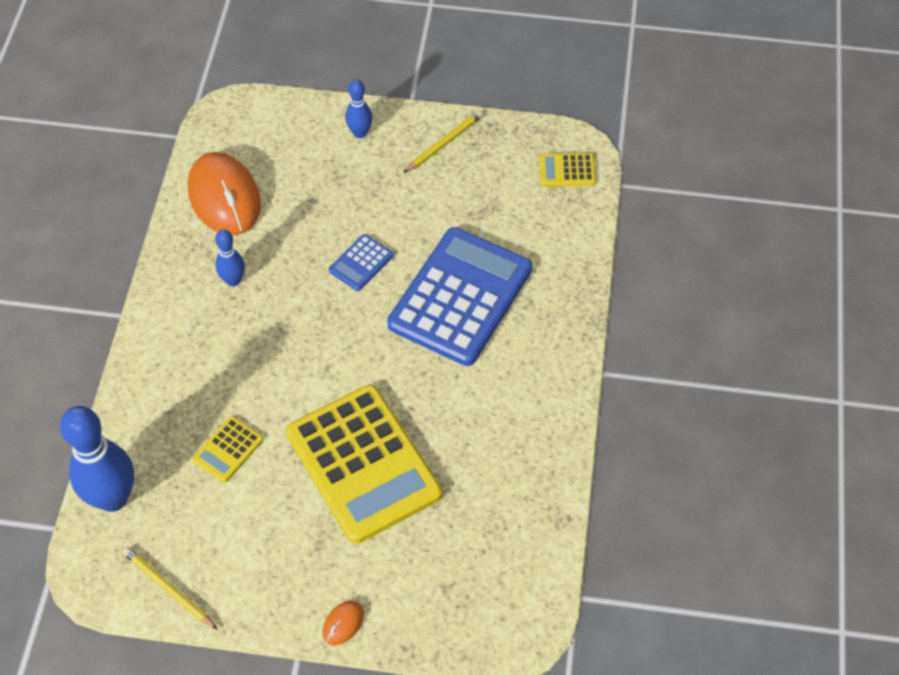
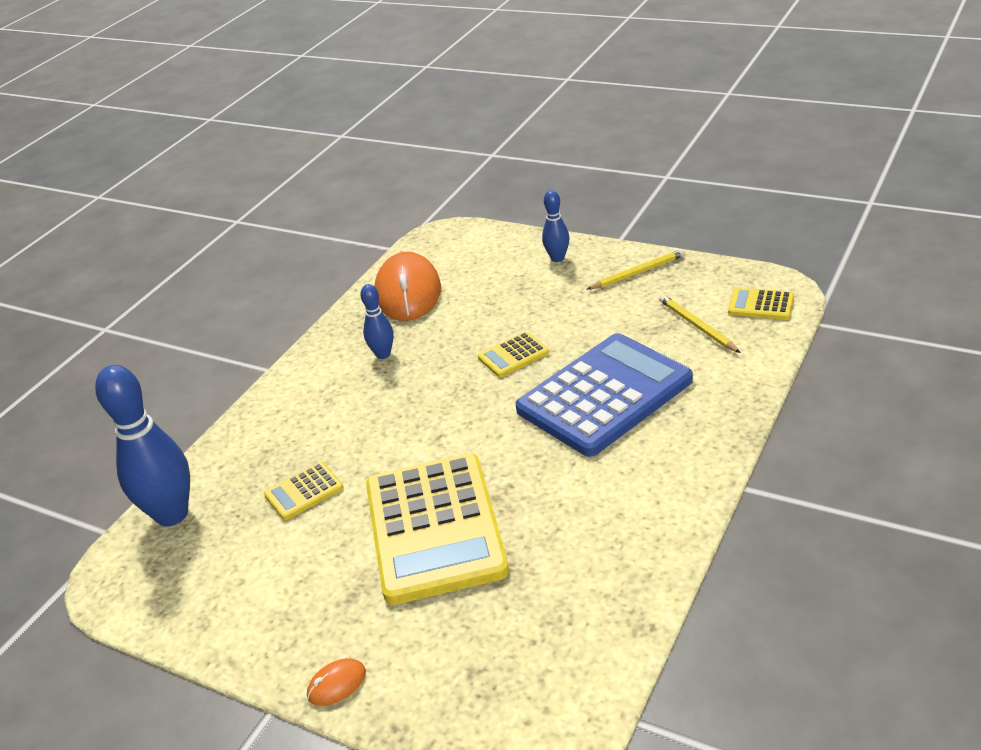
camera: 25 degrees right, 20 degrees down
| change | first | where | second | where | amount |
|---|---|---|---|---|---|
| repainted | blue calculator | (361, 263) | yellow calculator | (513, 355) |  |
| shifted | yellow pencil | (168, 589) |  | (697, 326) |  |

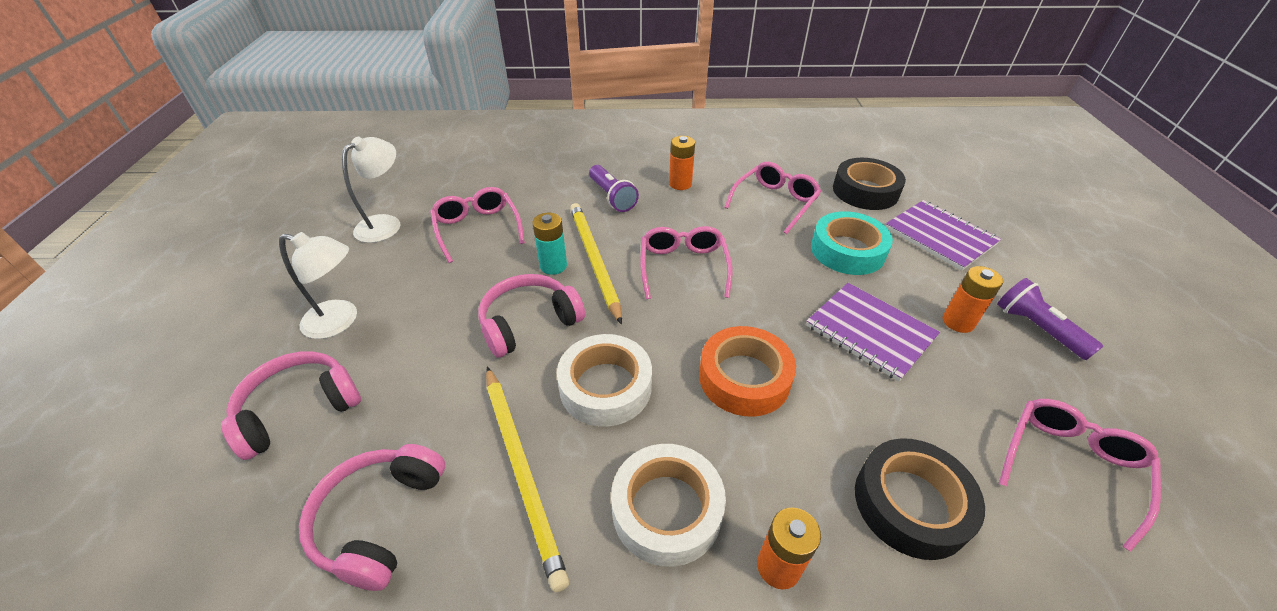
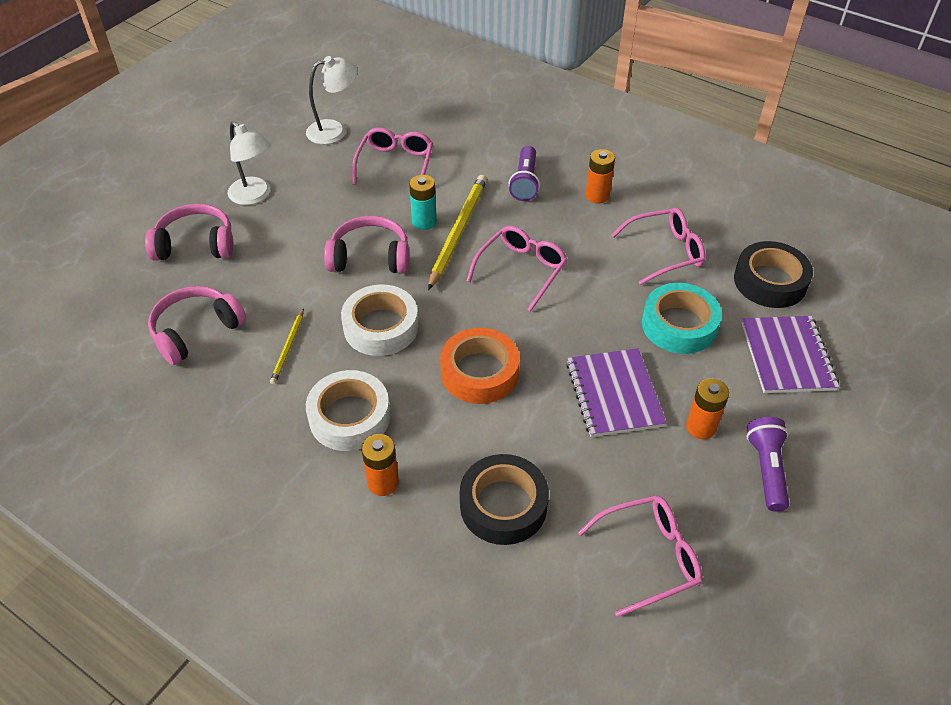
camera: 35 degrees right, 5 degrees up
| change | first | where | second | where | amount |
|---|---|---|---|---|---|
| scaled | yellow pencil | (522, 470) |  | (288, 348) | x0.52 |

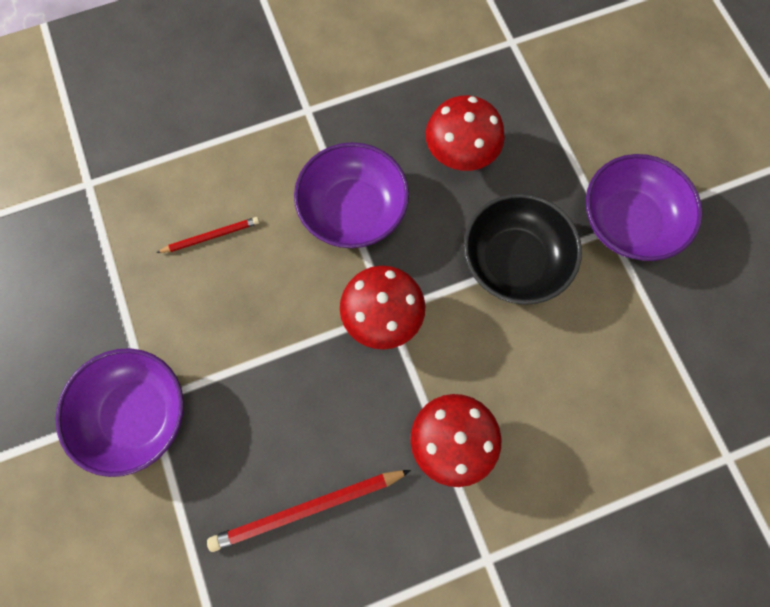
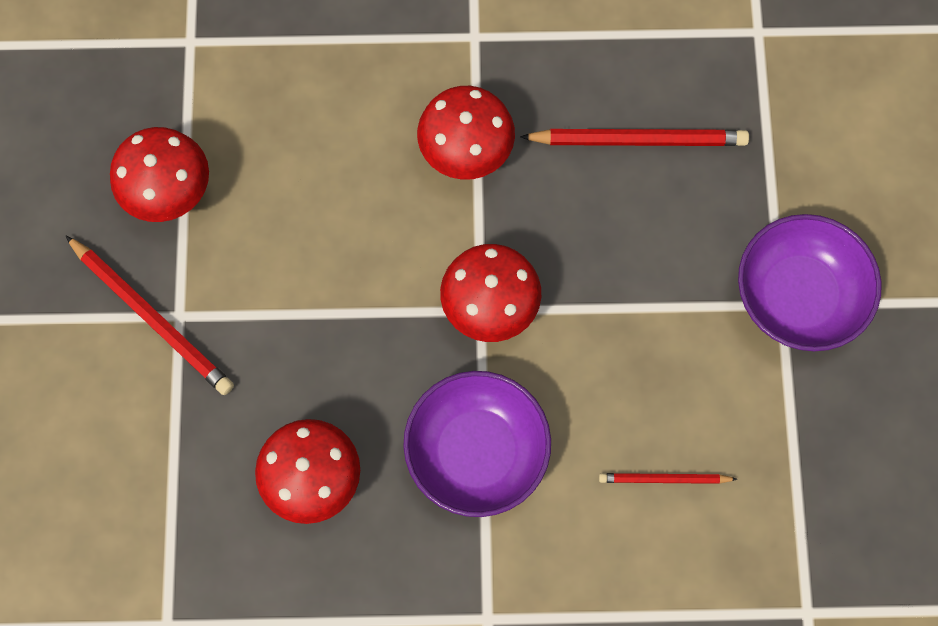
camera: 160 degrees left, 0 degrees up
| change | first | where | second | where | amount |
|---|---|---|---|---|---|
| swapped | purple bowl | (628, 221) | red pencil | (152, 317) |  |
| new |  |  | red mushroom | (170, 192) |  |
| gone | black bowl | (514, 261) |  |  |  |

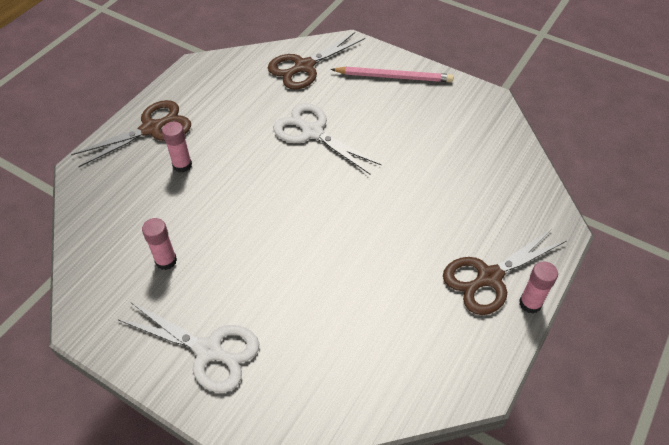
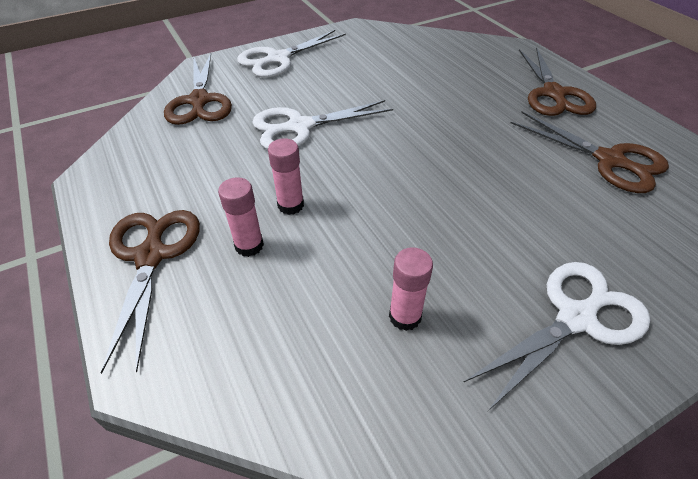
camera: 60 degrees left, 5 degrees down
| change | first | where | second | where | amount |
|---|---|---|---|---|---|
| swapped | pink pencil | (393, 77) | white scissors | (278, 59) |  |
| shifted | pink glue stick | (530, 303) |  | (290, 205) |  |
| new |  |  | brown scissors | (609, 160) |  |

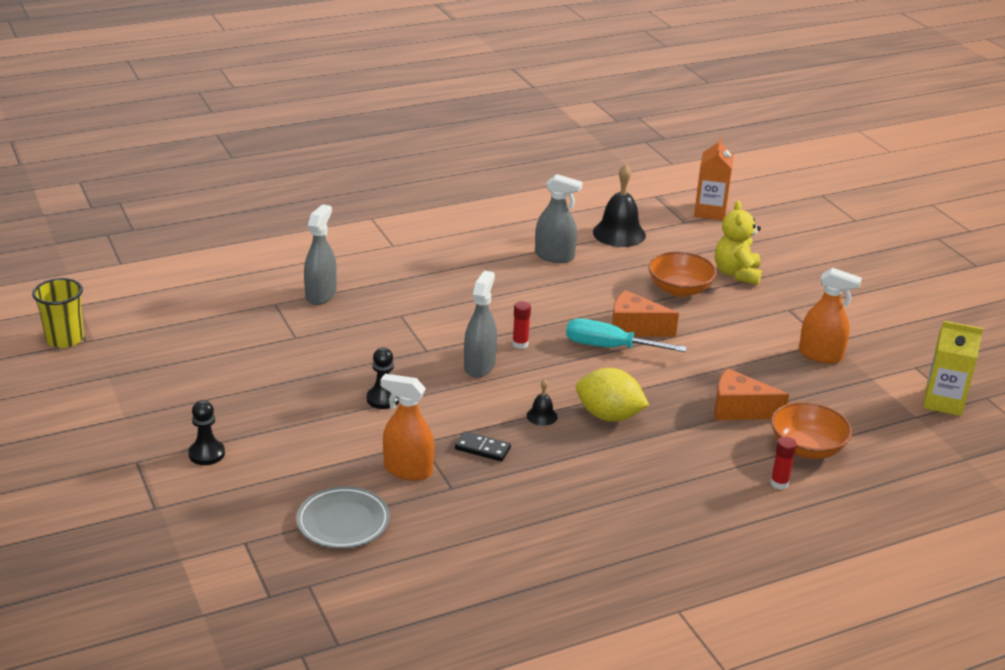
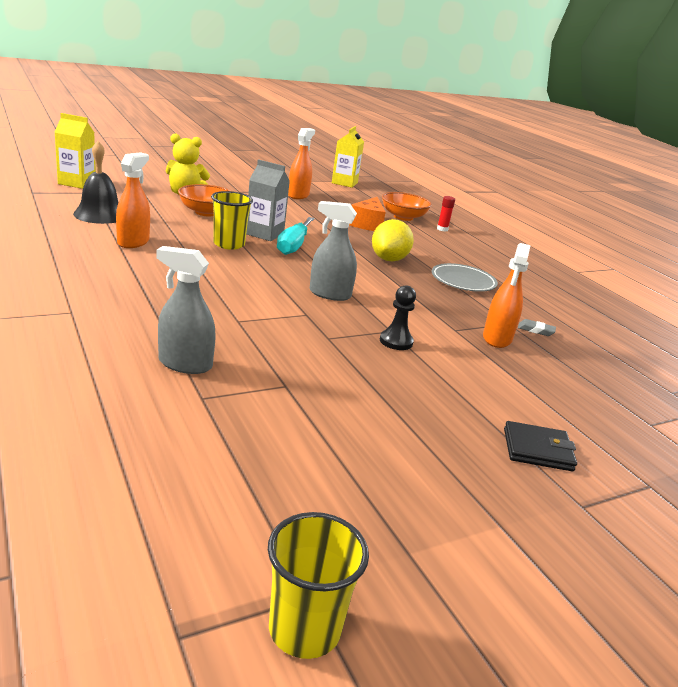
camera: 95 degrees left, 5 degrees down
| change | first | where | second | where | amount |
|---|---|---|---|---|---|
| repainted | orange carton | (710, 212) | yellow carton | (77, 183) |  |
| repainted | grey spray bottle | (554, 256) | orange spray bottle | (133, 242) |  |
| new |  |  | yellow cup | (229, 244) |  |
| swapped | orange cheese | (634, 328) | grey carton | (264, 234) |  |
| shifted | grey plate | (343, 522) |  | (463, 281) |  |
| swapped | black pawn | (206, 454) | black wallet | (537, 450) |  |
| new |  |  | grey eraser | (535, 330) |  |
| gone | black domino | (482, 449) |  |  |  |
| gone | red glue stick | (520, 344) |  |  |  |
| gone | black bell | (542, 416) |  |  |  |

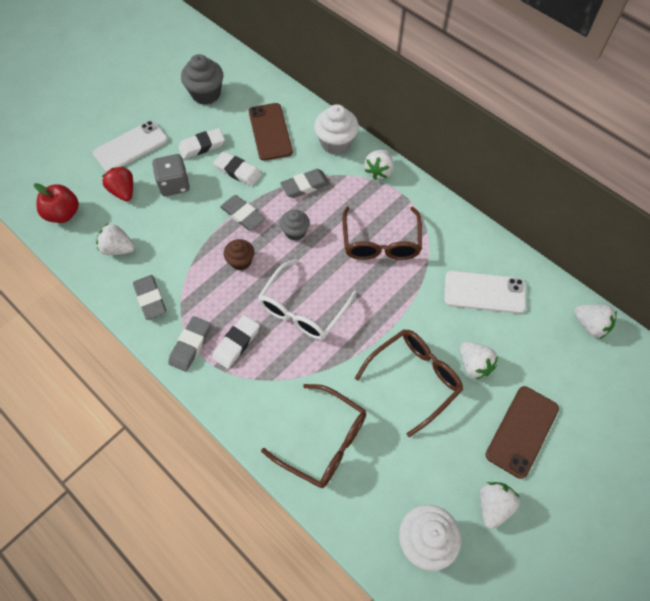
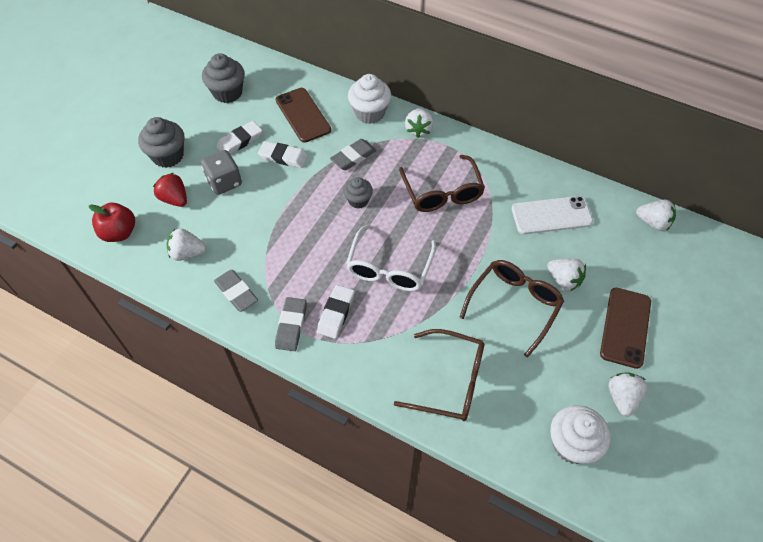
camera: 15 degrees left, 5 degrees down
| change | first | where | second | where | amount |
|---|---|---|---|---|---|
| swapped | white phone | (131, 147) | grey cupcake | (168, 156) |  |
| gone | grey eraser | (242, 215) |  |  |  |
| gone | brown cupcake | (241, 261) |  |  |  |

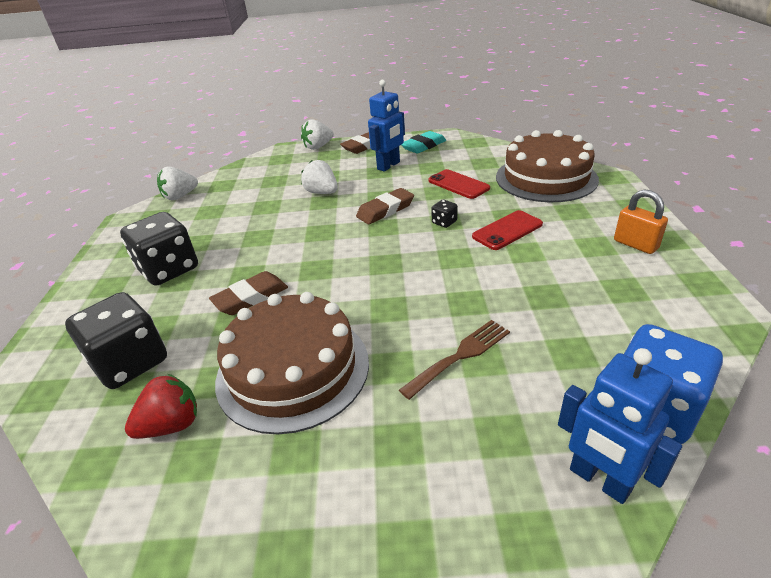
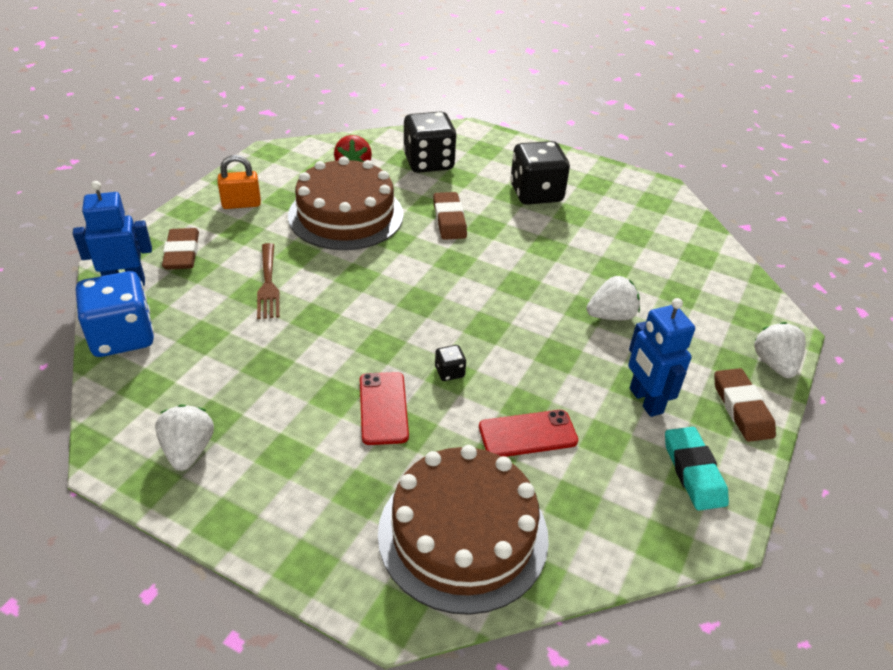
camera: 115 degrees right, 5 degrees up
| change | first | where | second | where | amount |
|---|---|---|---|---|---|
| shifted | white strawberry | (180, 196) |  | (188, 451) |  |
| shifted | brown eraser | (385, 210) |  | (182, 253) |  |
| shifted | orange padlock | (635, 244) |  | (241, 204) |  |

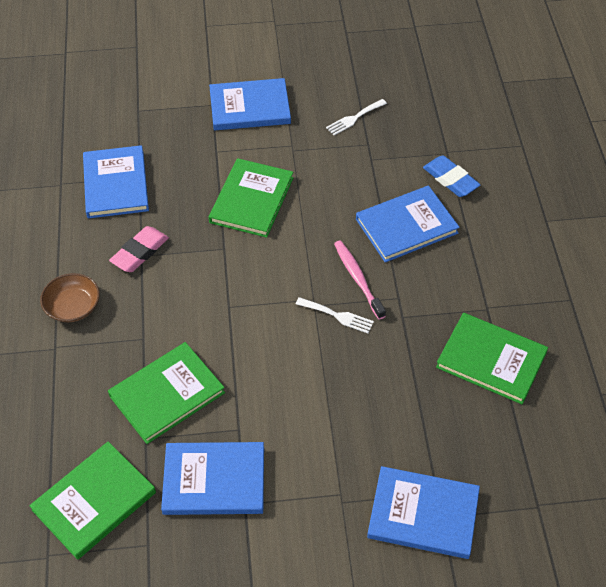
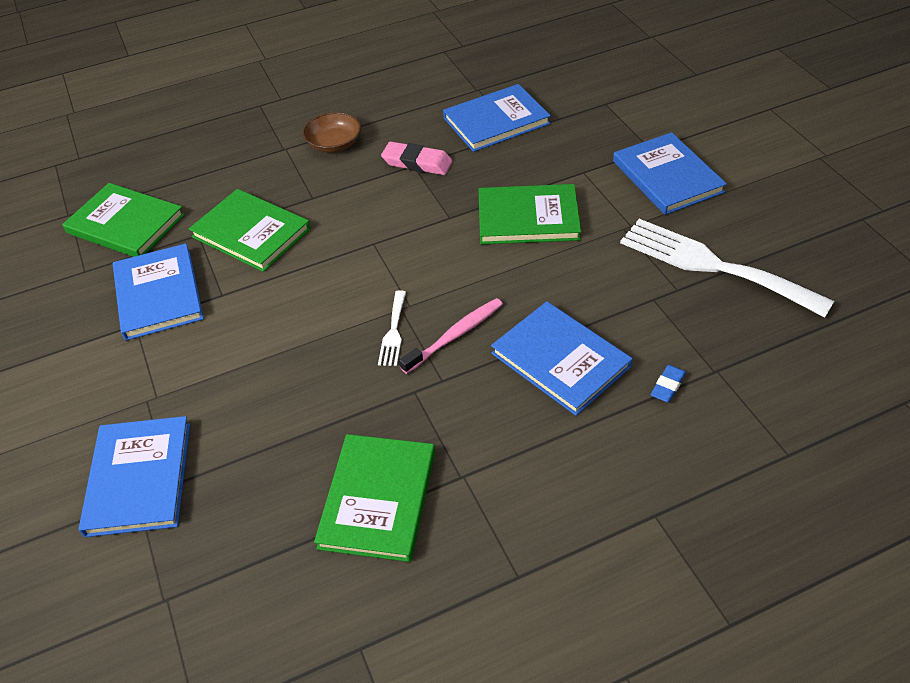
camera: 75 degrees right, 5 degrees down
| change | first | where | second | where | amount |
|---|---|---|---|---|---|
| scaled | white fork | (354, 118) |  | (713, 266) | x2.25 |
| scaled | blue eraser | (450, 179) |  | (667, 386) | x0.58 |

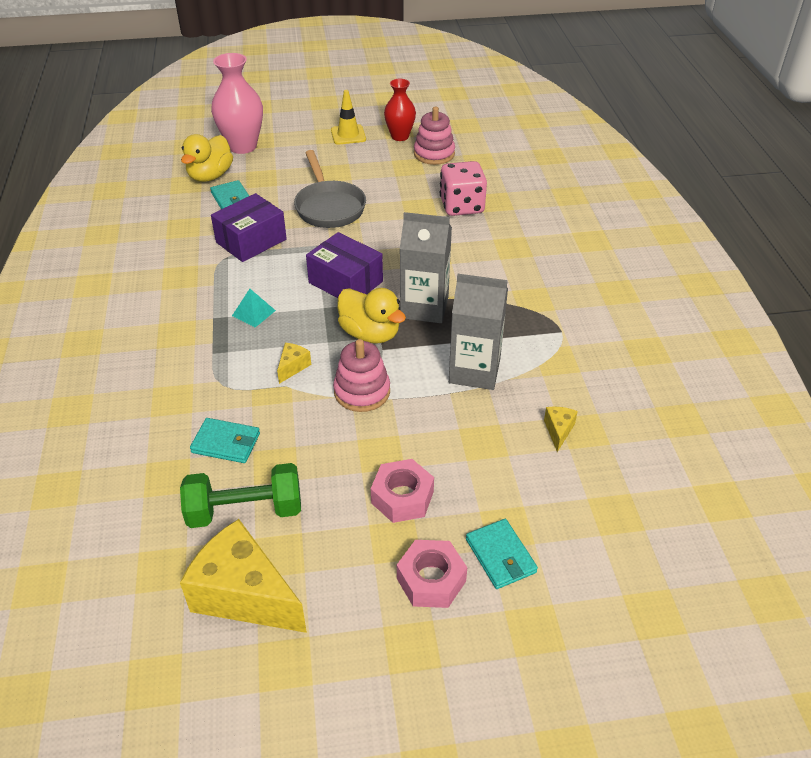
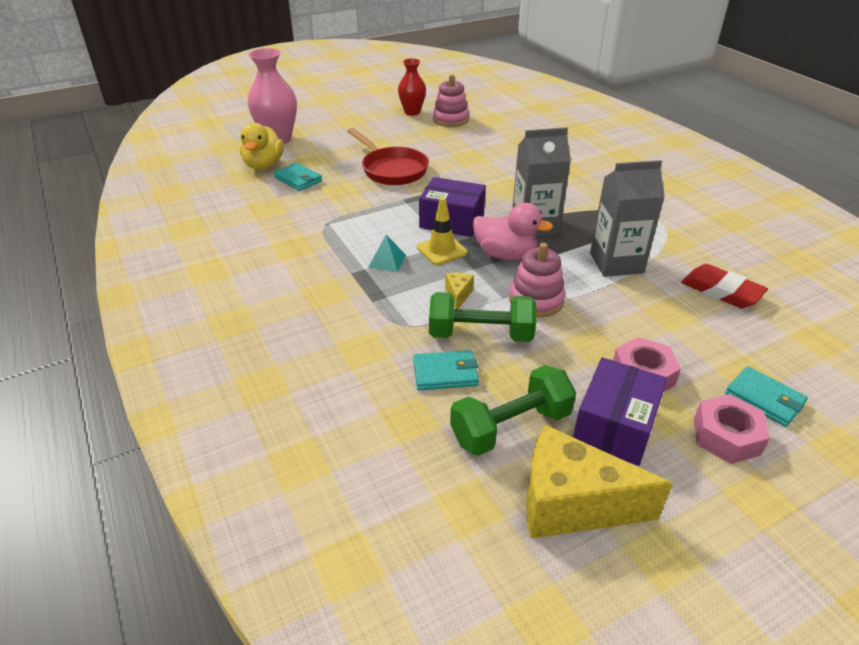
camera: 20 degrees left, 5 degrees down
| change | first | where | second | where | amount |
|---|---|---|---|---|---|
| repainted | grey pan | (329, 207) | red pan | (392, 169) |  |
| shifted | yellow traffic cone | (348, 135) |  | (442, 250) |  |
| new |  |  | green dumbbell | (480, 335) |  |
| repainted | yellow duck | (370, 334) | pink duck | (505, 254) |  |
| shifted | purple box | (251, 241) |  | (615, 426) |  |
| swapped | yellow cheese | (558, 431) | red eraser | (721, 291) |  |
| gone | pink dice | (461, 206) |  |  |  |

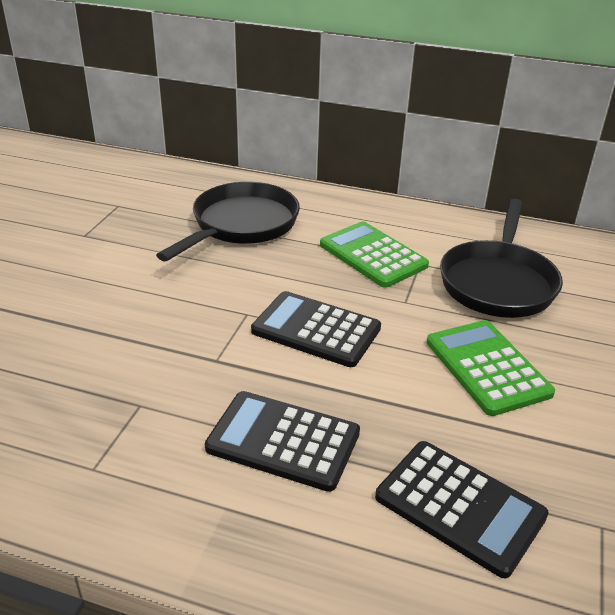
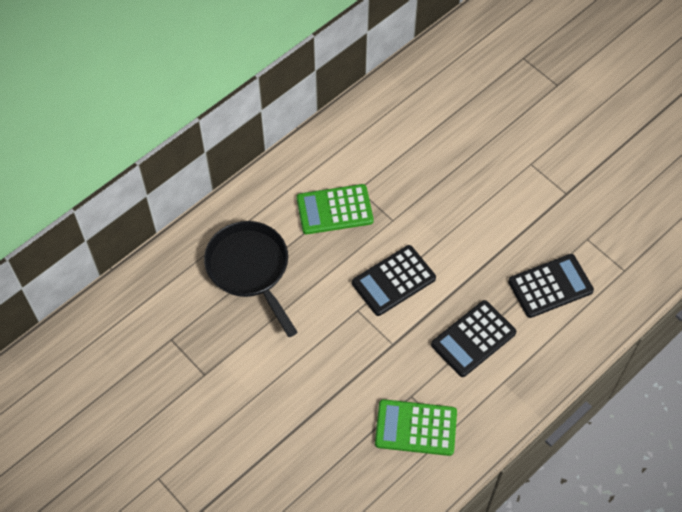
camera: 60 degrees left, 25 degrees up
| change | first | where | second | where | amount |
|---|---|---|---|---|---|
| shifted | green calculator | (487, 367) |  | (416, 428) |  |
| gone | black pan | (498, 282) |  |  |  |

